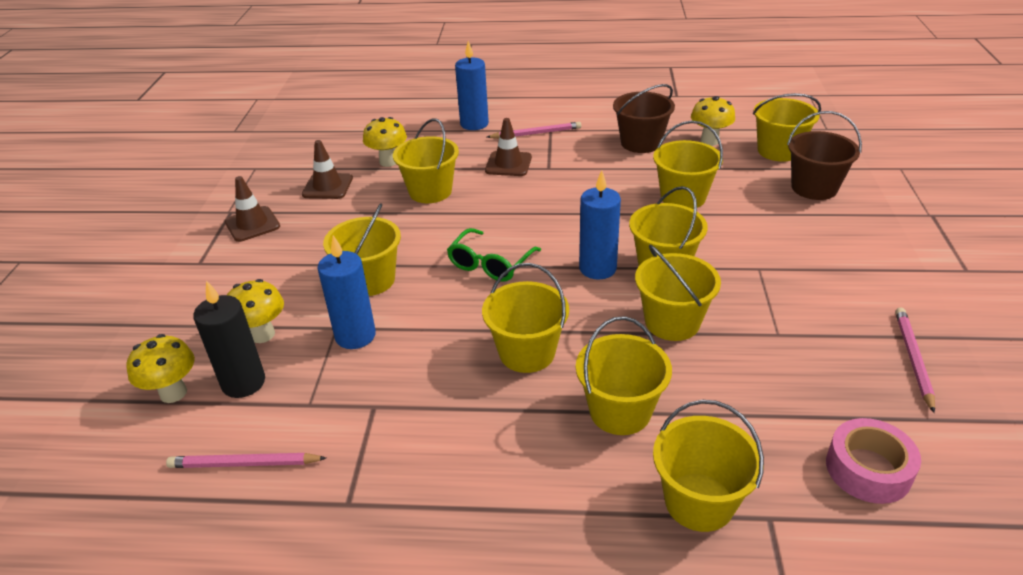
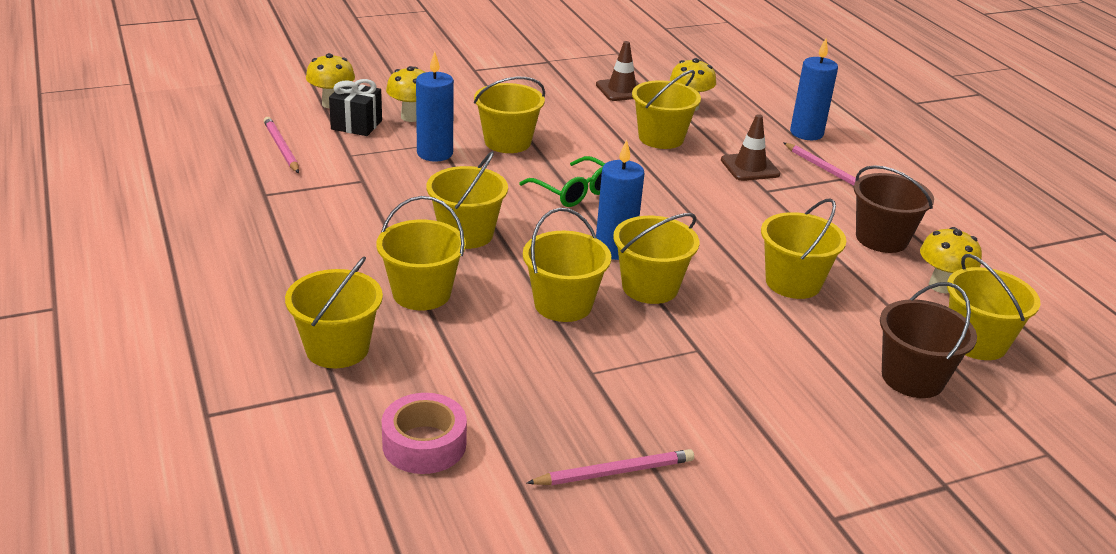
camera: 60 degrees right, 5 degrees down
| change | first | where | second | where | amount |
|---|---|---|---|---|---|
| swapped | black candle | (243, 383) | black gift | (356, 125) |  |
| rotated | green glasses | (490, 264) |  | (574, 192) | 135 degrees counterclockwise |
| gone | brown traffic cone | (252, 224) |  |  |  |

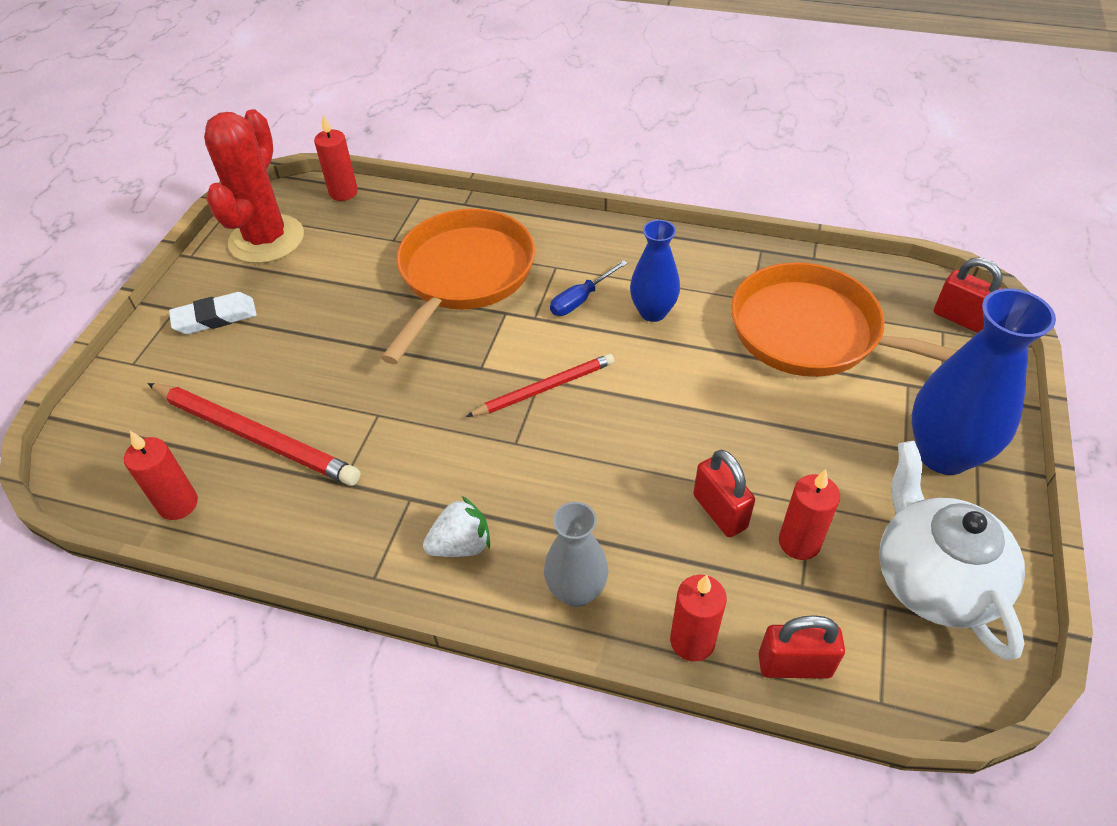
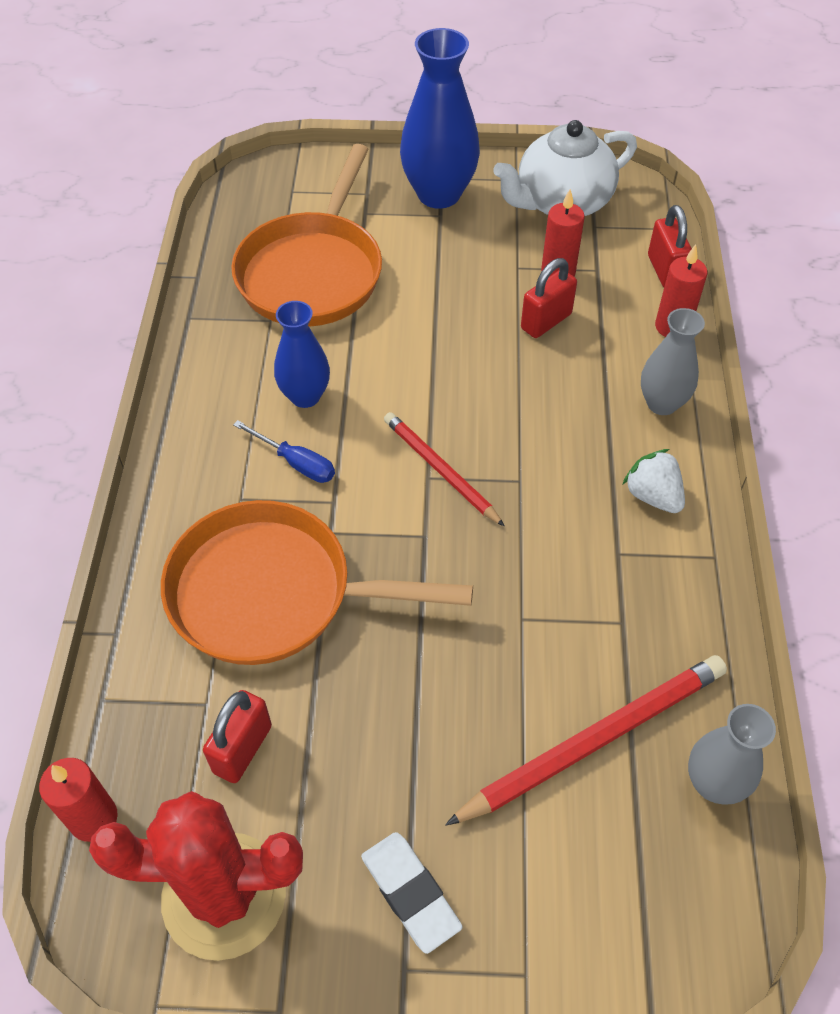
camera: 105 degrees left, 5 degrees up
| change | first | where | second | where | amount |
|---|---|---|---|---|---|
| shifted | red padlock | (960, 319) |  | (242, 749) |  |
| rotated | red pencil | (255, 436) |  | (594, 740) | 45 degrees clockwise |
| swapped | red candle | (178, 504) | grey vase | (713, 783) |  |

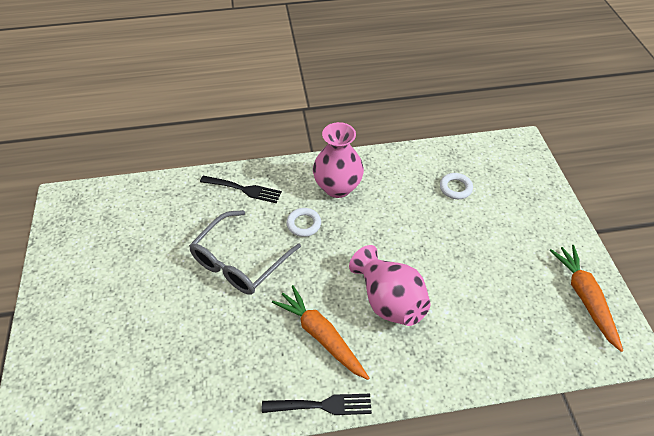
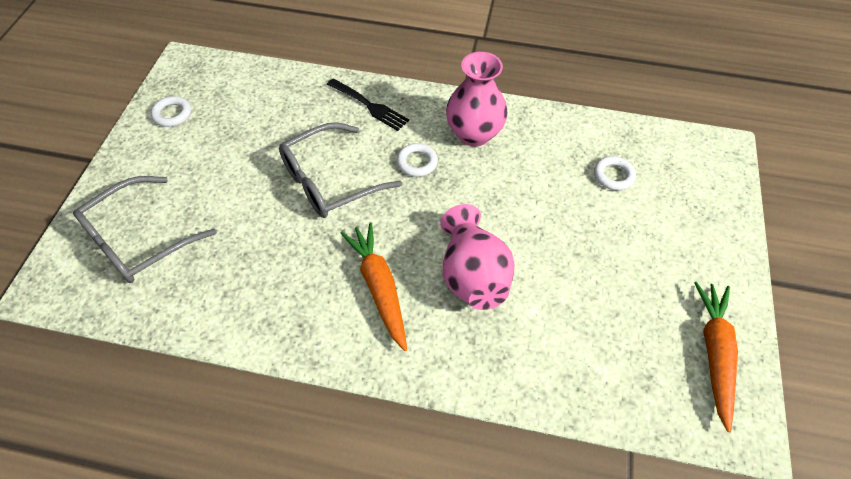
camera: 20 degrees right, 5 degrees up
| change | first | where | second | where | amount |
|---|---|---|---|---|---|
| new |  |  | grey glasses | (138, 240) |  |
| new |  |  | white ring | (172, 114) |  |
| gone | black fork | (322, 405) |  |  |  |

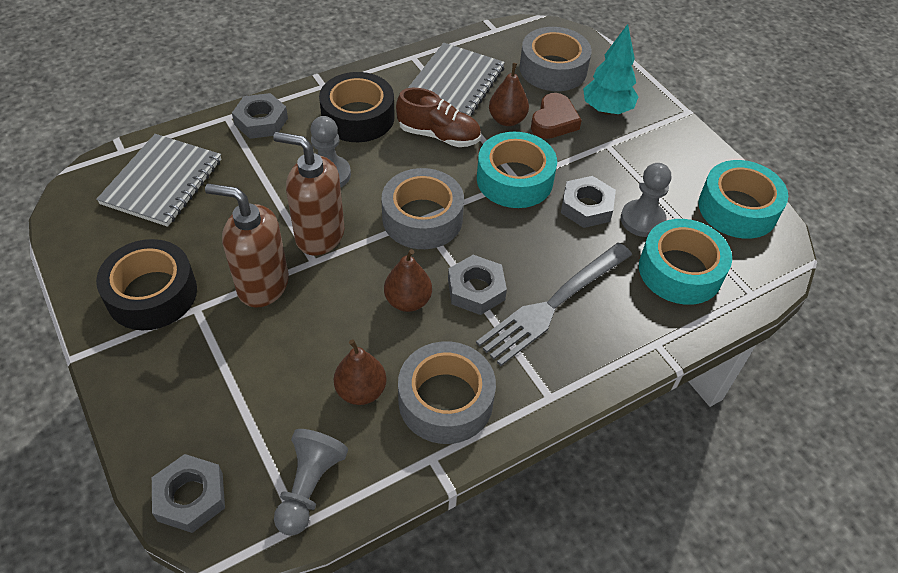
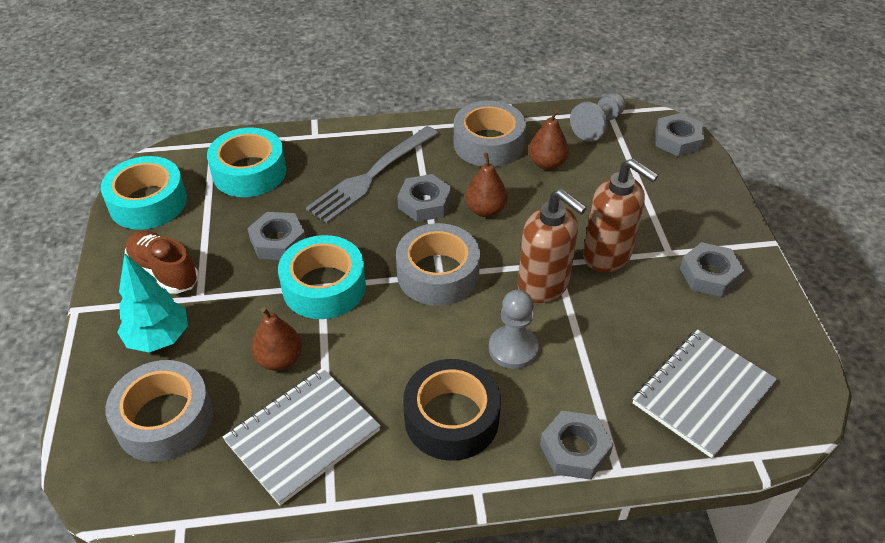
camera: 155 degrees left, 5 degrees down
| change | first | where | second | where | amount |
|---|---|---|---|---|---|
| shifted | brown shoe | (439, 135) |  | (164, 272) |  |
| rotated | grey fork | (552, 305) |  | (371, 176) | 150 degrees clockwise |
| swapped | black tape | (152, 294) | grey nut | (709, 275) |  |
| gone | brown heart | (554, 121) |  |  |  |
| gone | grey pawn | (642, 220) |  |  |  |

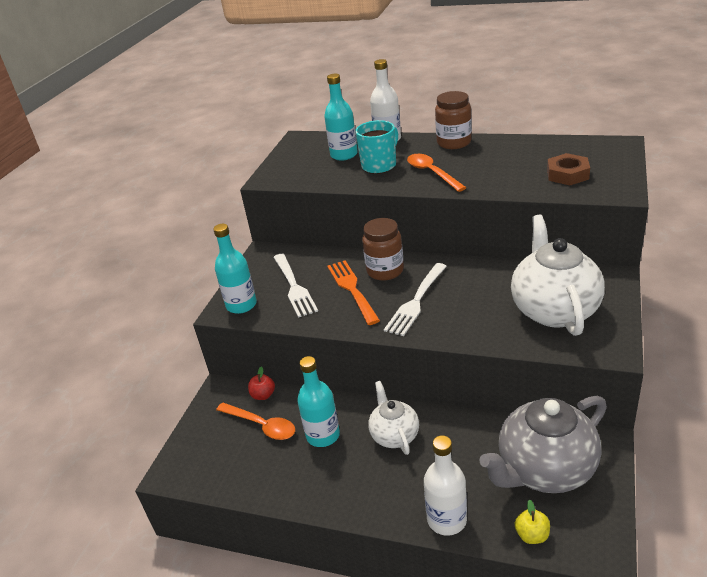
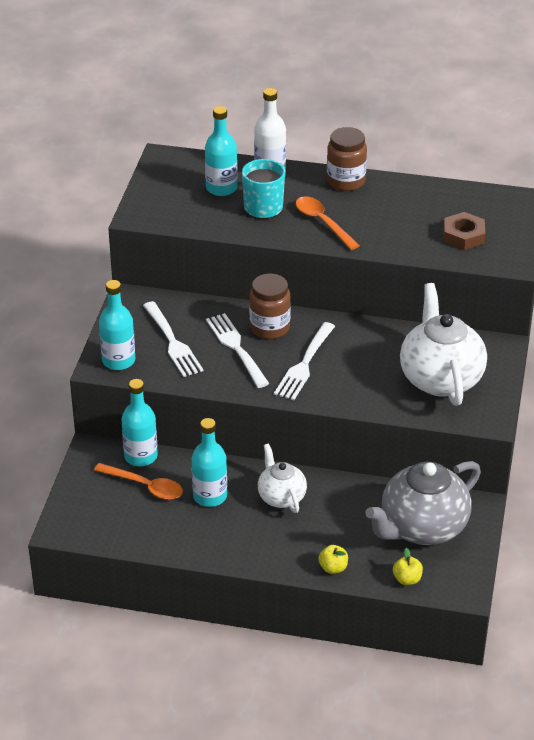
camera: 10 degrees left, 5 degrees up
| change | first | where | second | where | amount |
|---|---|---|---|---|---|
| swapped | red apple | (263, 395) | turquoise bottle | (141, 456) |  |
| repainted | orange fork | (352, 289) | white fork | (236, 348) |  |
| swapped | white bottle | (447, 520) | yellow apple | (333, 568) |  |

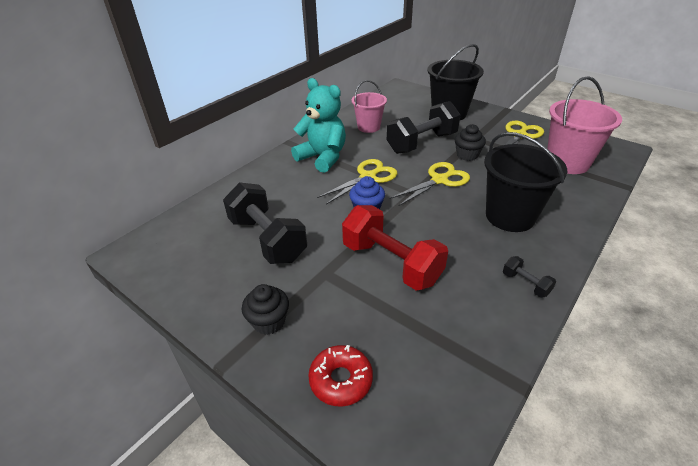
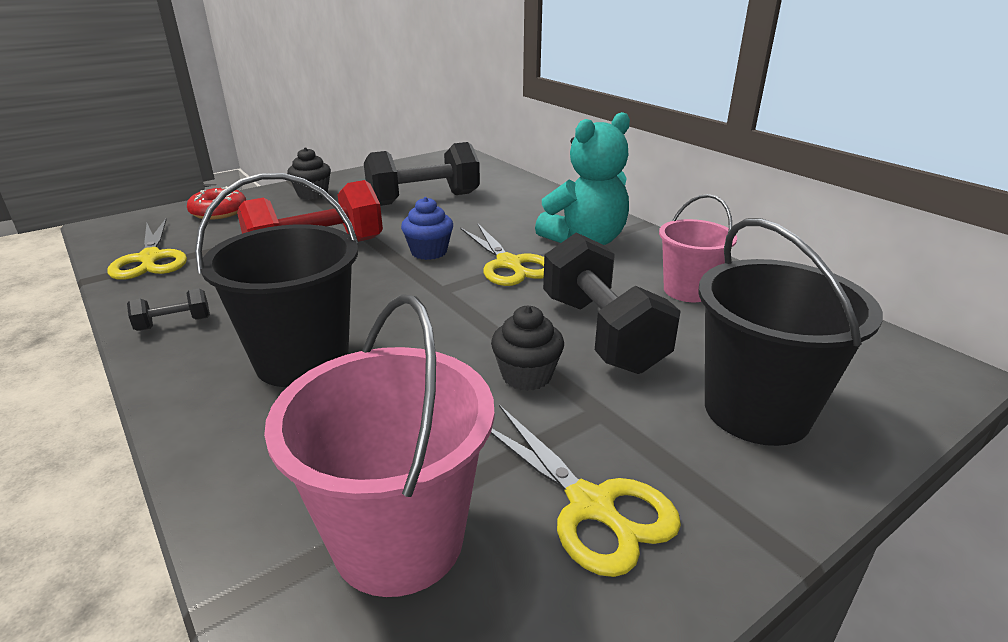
camera: 105 degrees right, 10 degrees down
| change | first | where | second | where | amount |
|---|---|---|---|---|---|
| shifted | yellow scissors | (439, 180) |  | (150, 259) |  |

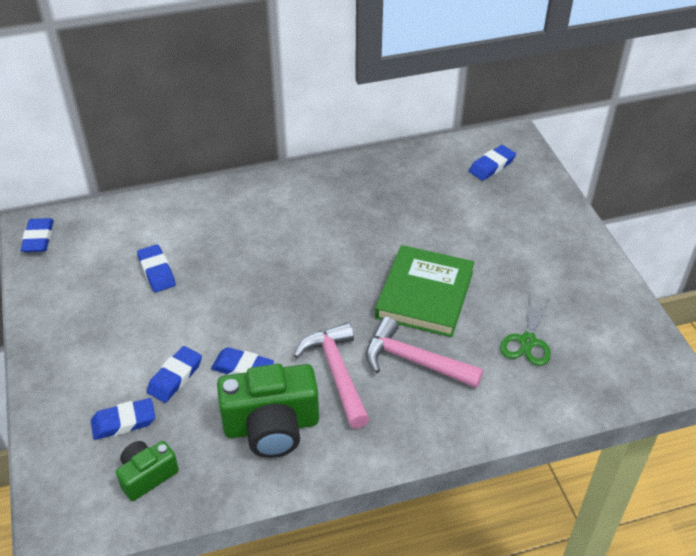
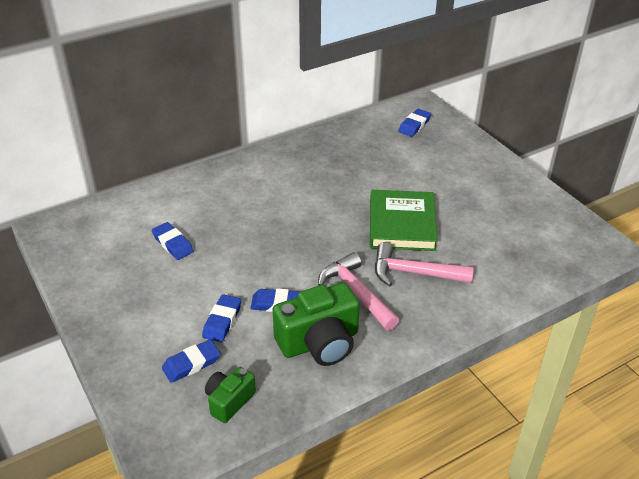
camera: 15 degrees left, 5 degrees down
| change | first | where | second | where | amount |
|---|---|---|---|---|---|
| gone | blue eraser | (38, 238) |  |  |  |
| gone | green scissors | (527, 342) |  |  |  |

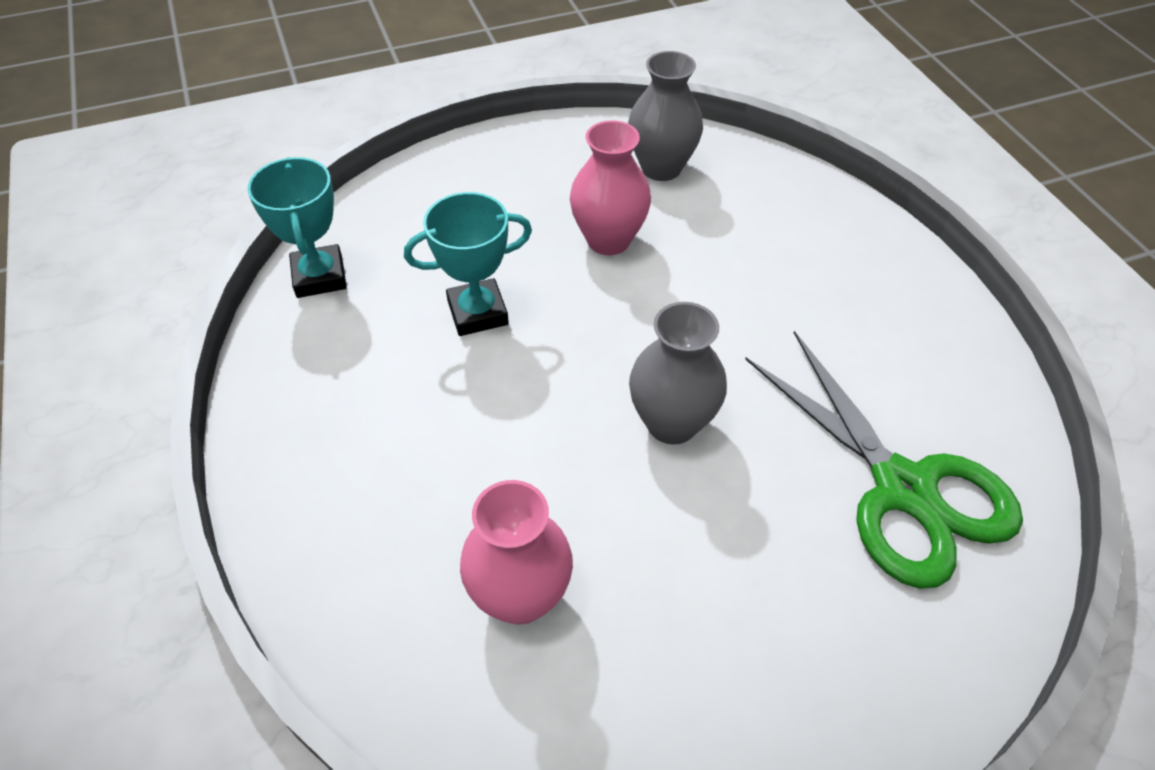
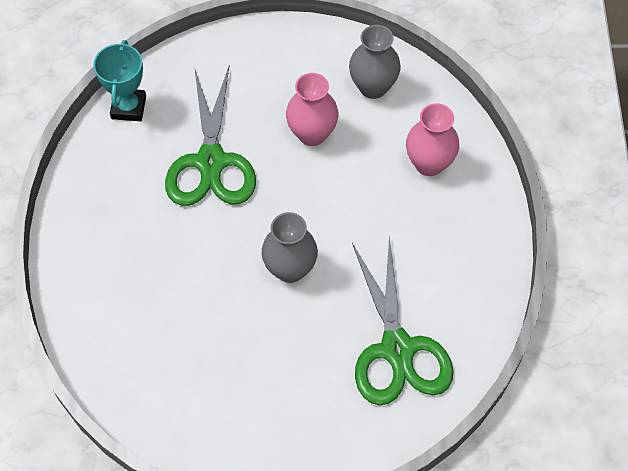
camera: 20 degrees right, 10 degrees up
| change | first | where | second | where | amount |
|---|---|---|---|---|---|
| swapped | turquoise trophy | (477, 312) | green scissors | (211, 162) |  |
| shifted | pink vase | (520, 596) |  | (429, 163) |  |

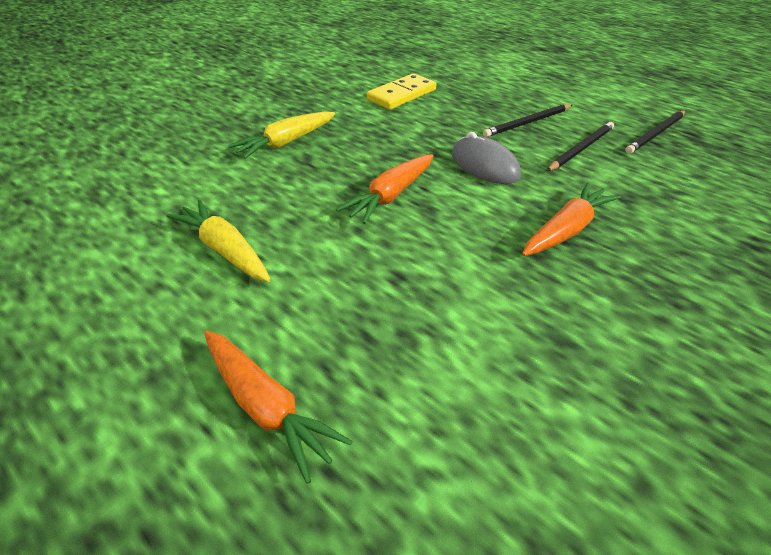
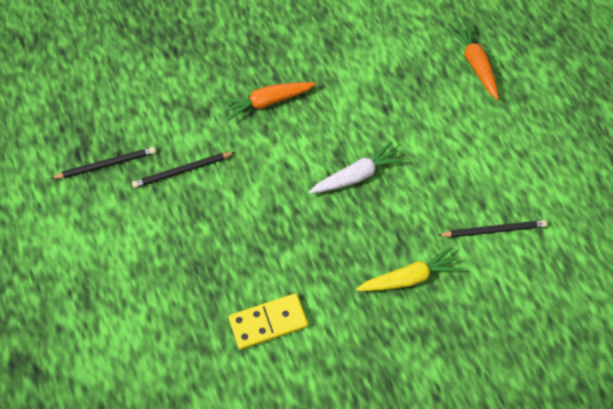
camera: 155 degrees left, 20 degrees up
| change | first | where | second | where | amount |
|---|---|---|---|---|---|
| repainted | orange carrot | (390, 196) | white carrot | (357, 175) |  |
| shifted | black pencil | (527, 123) |  | (494, 230) |  |
| gone | yellow carrot | (225, 249) |  |  |  |
| gone | grey mouse | (484, 165) |  |  |  |

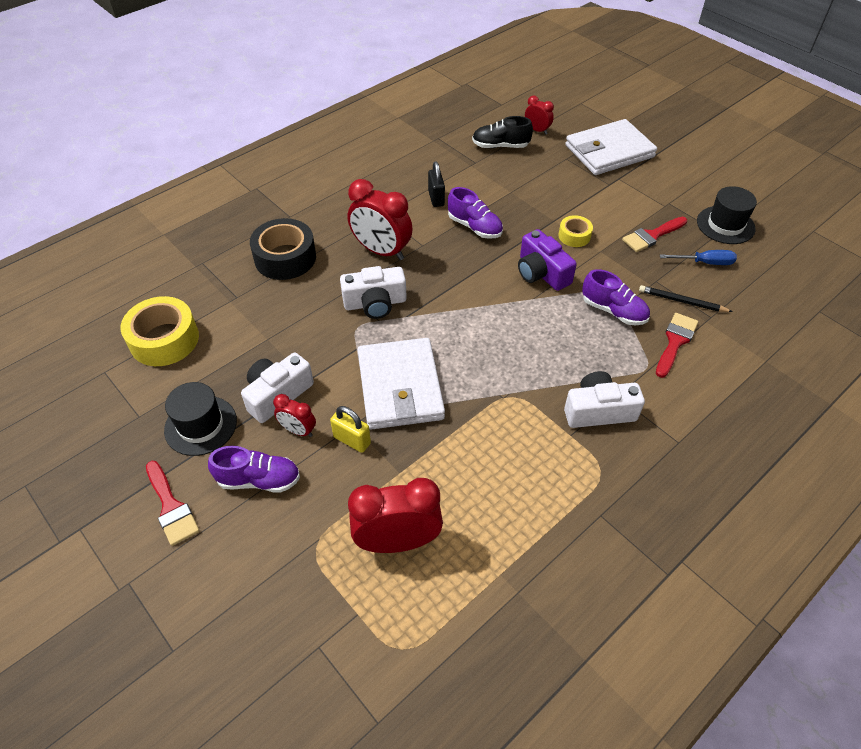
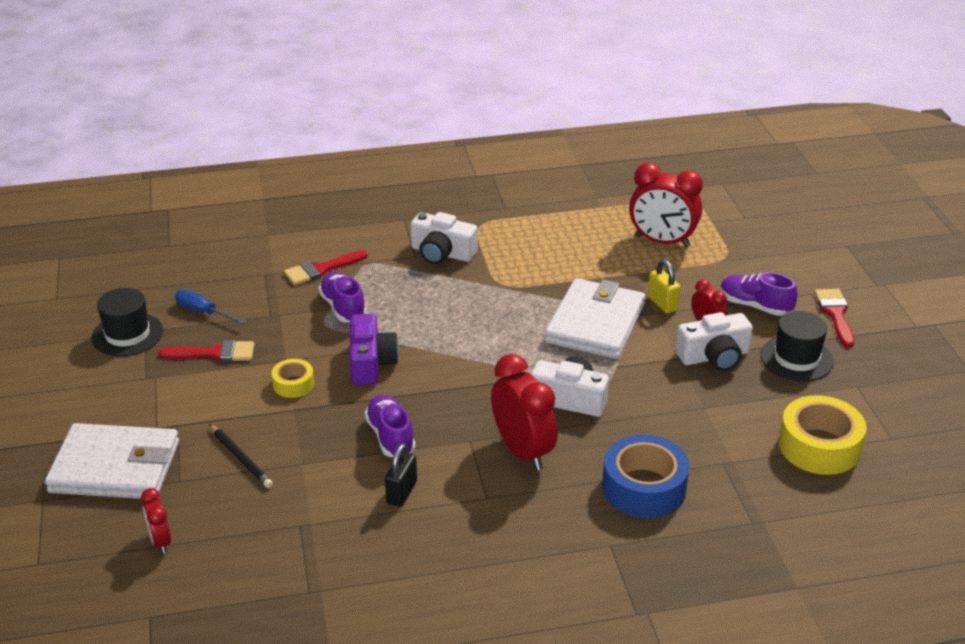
camera: 150 degrees left, 15 degrees down
| change | first | where | second | where | amount |
|---|---|---|---|---|---|
| shifted | black pencil | (682, 301) |  | (241, 458) |  |
| repainted | black tape | (285, 258) | blue tape | (644, 488) |  |
| gone | black shoe | (500, 146) |  |  |  |

